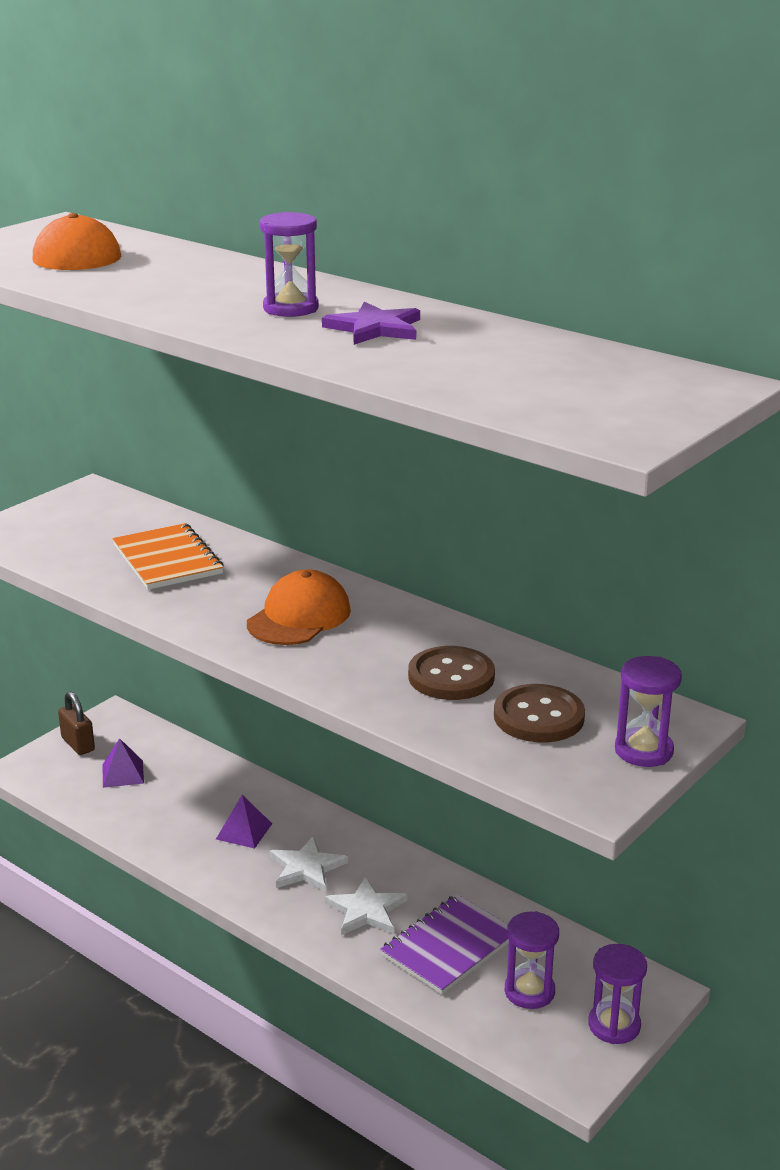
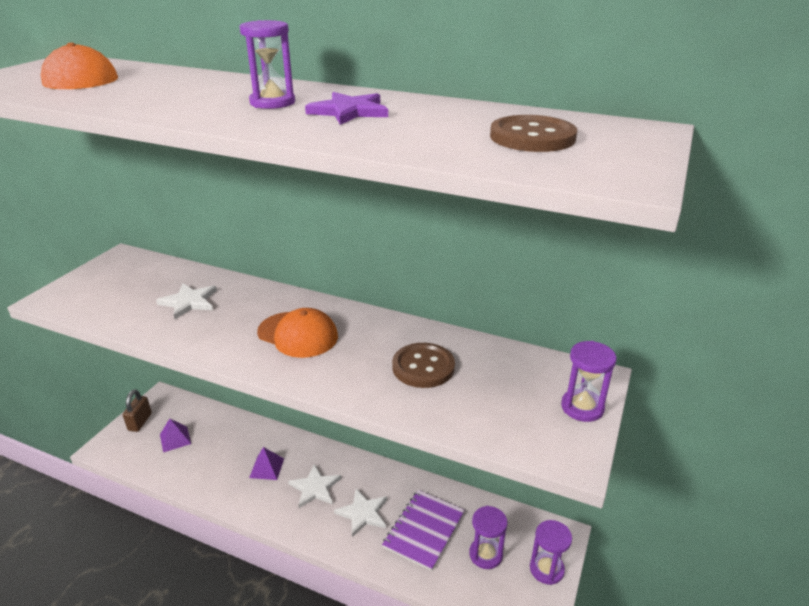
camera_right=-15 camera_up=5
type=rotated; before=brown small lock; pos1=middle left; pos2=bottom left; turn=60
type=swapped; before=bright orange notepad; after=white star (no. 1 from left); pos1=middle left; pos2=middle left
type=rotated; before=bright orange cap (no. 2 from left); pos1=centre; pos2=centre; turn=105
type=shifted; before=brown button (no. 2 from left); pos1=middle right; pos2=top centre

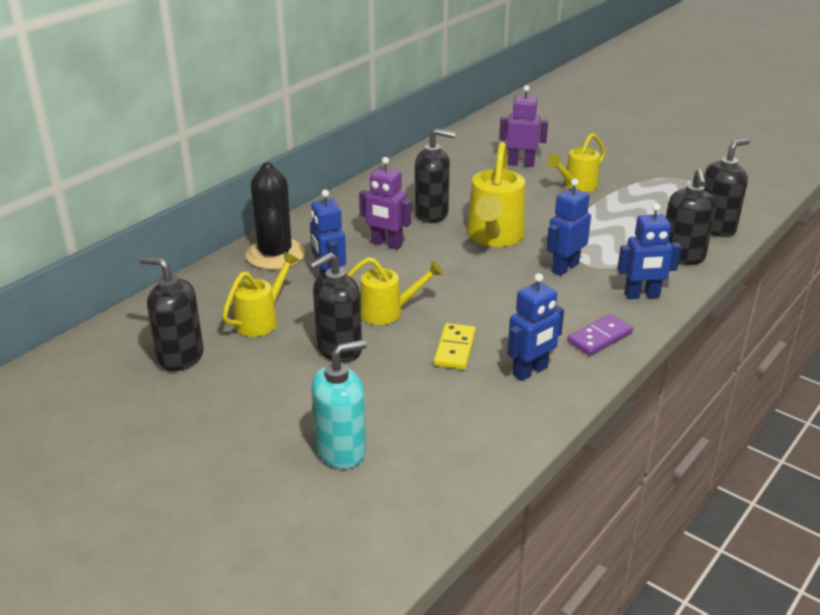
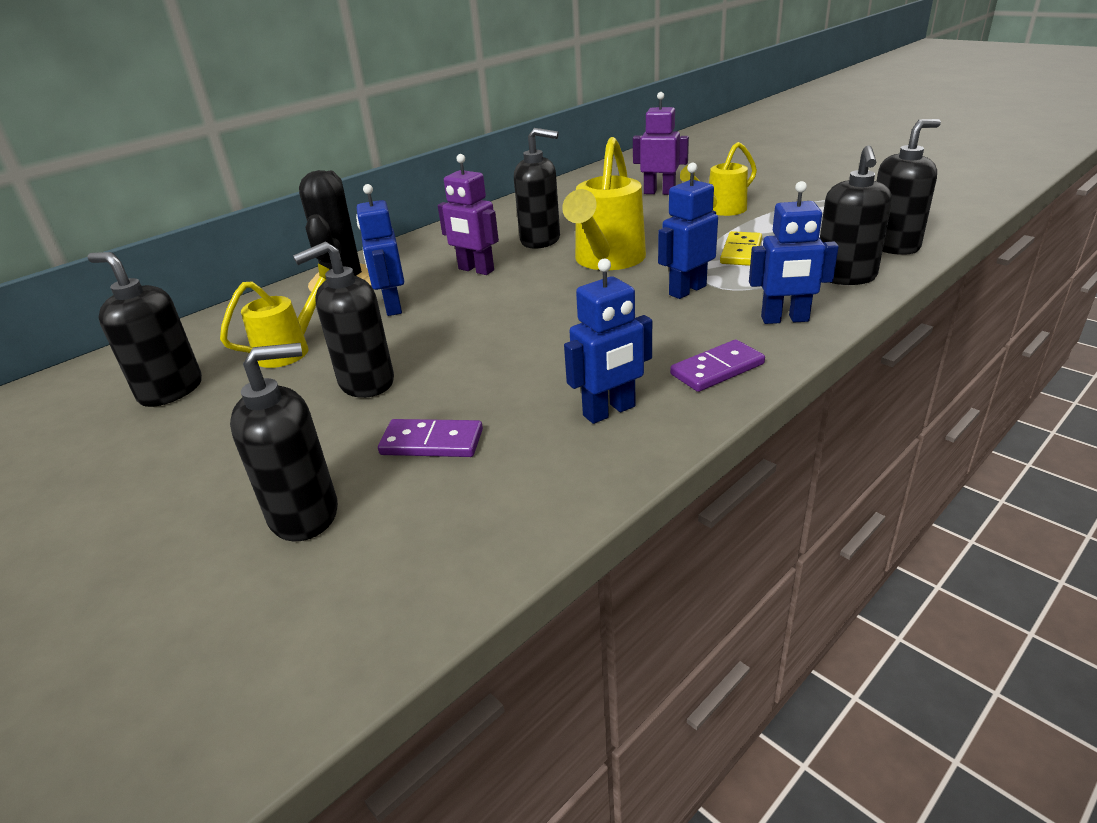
camera_right=10 camera_up=0
type=repainted; before=aqua soap pump; after=ebony soap pump (no. 2 from left); pos1=centre; pos2=middle left
type=gone; before=bright yellow sprinkling can (no. 2 from left); pos1=centre
type=shifted; before=bright yellow domino; pos1=centre; pos2=top right
type=new; after=violet domino (no. 1 from left); pos2=centre

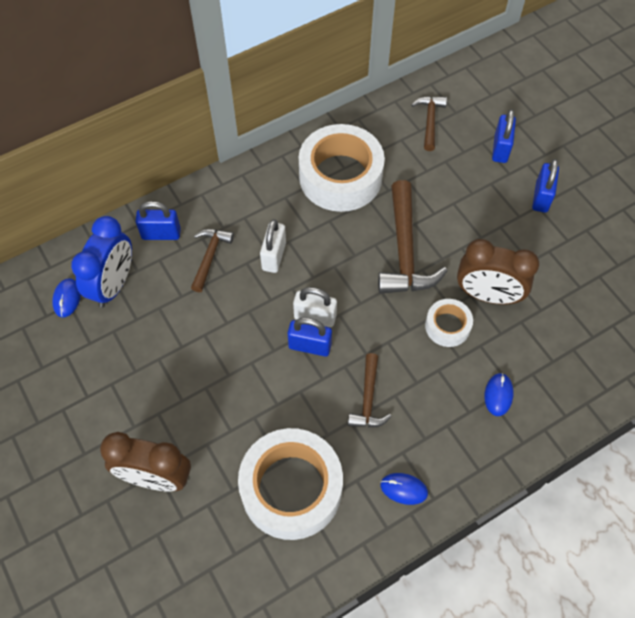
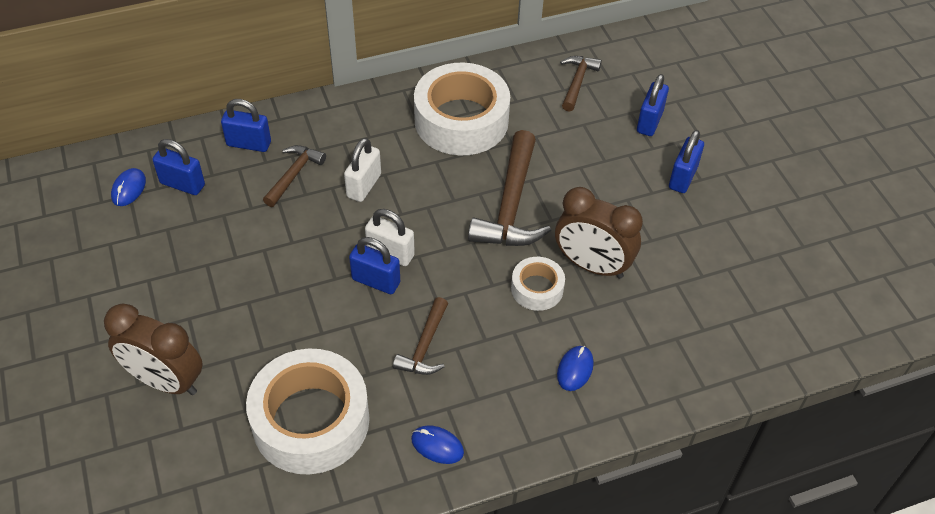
camera_right=10 camera_up=-10
type=swapped; before=cobalt alarm clock; after=cobalt small lock (no. 1 from left); pos1=middle left; pos2=top left

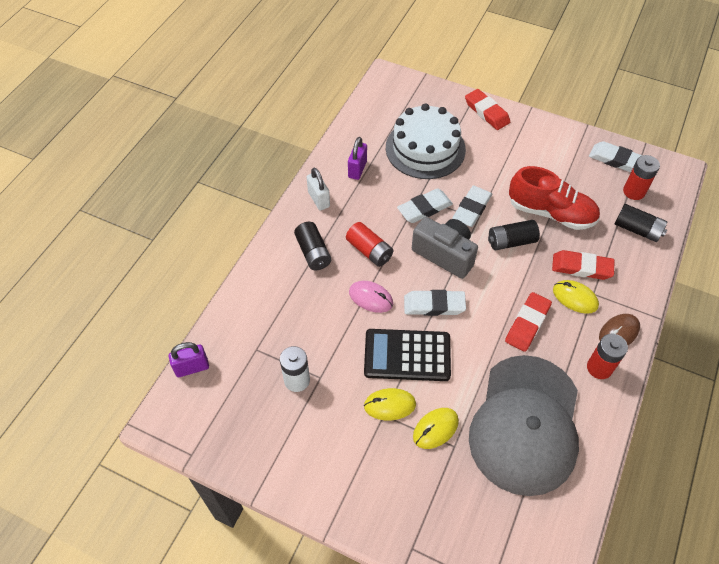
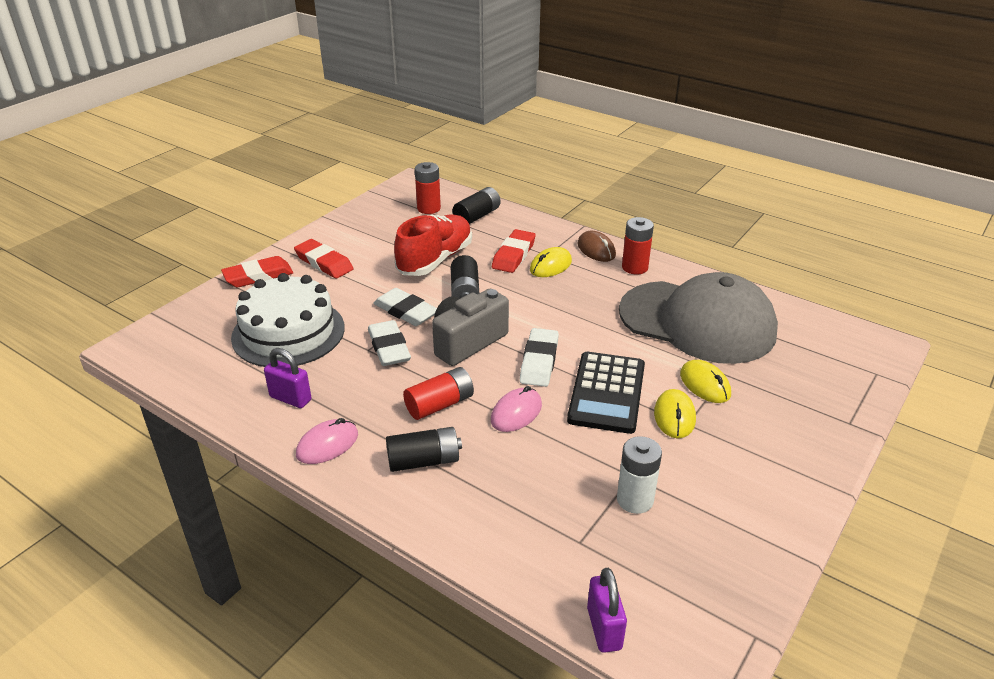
camera_right=-80 camera_up=-20
type=swapped; before=white small lock; after=rose-pink computer mouse (no. 1 from left); pos1=centre; pos2=middle left
type=shifted; before=scarlet eraser (no. 2 from left); pos1=middle right; pos2=middle left
type=gone; before=white eraser (no. 4 from left); pos1=top right

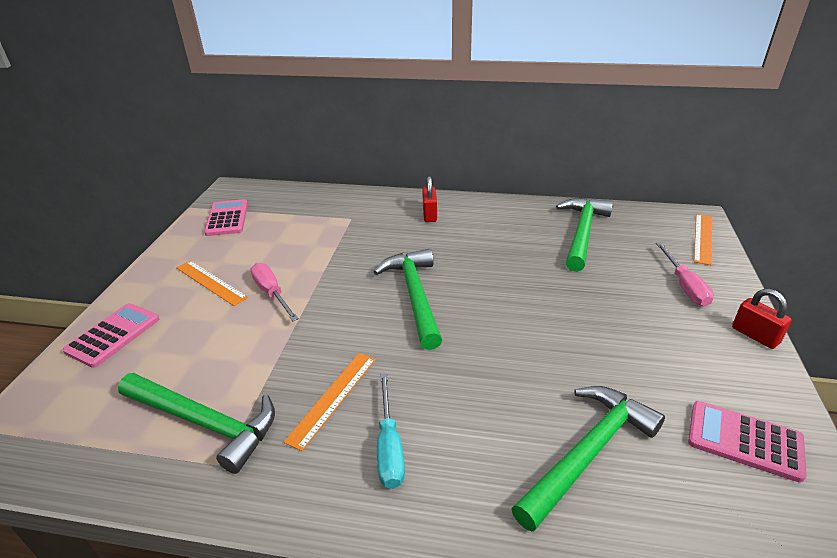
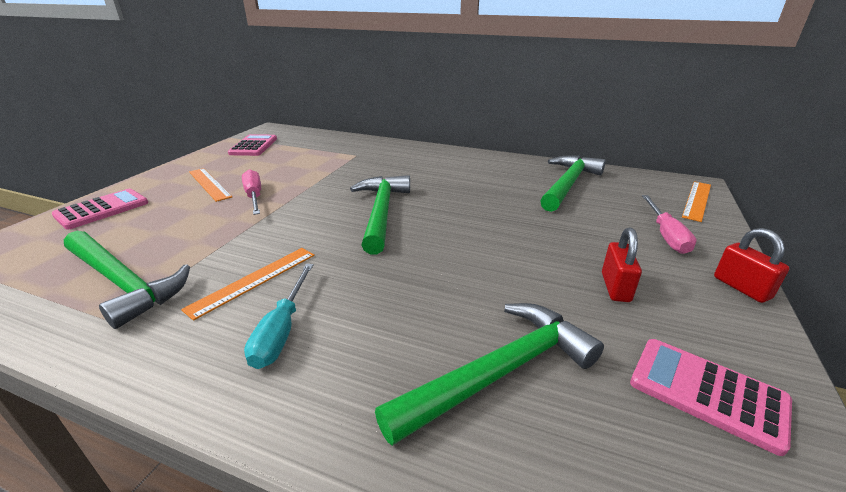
camera_right=10 camera_up=-5
type=shifted; before=scarlet small lock (no. 1 from left); pos1=centre; pos2=middle right

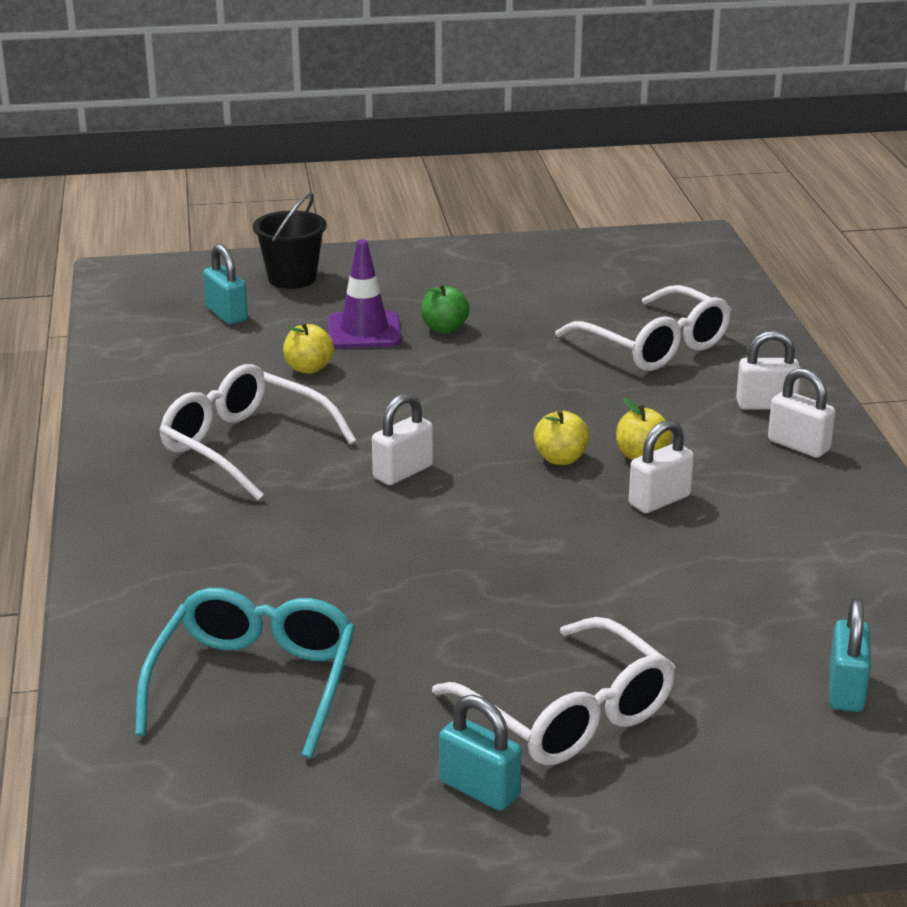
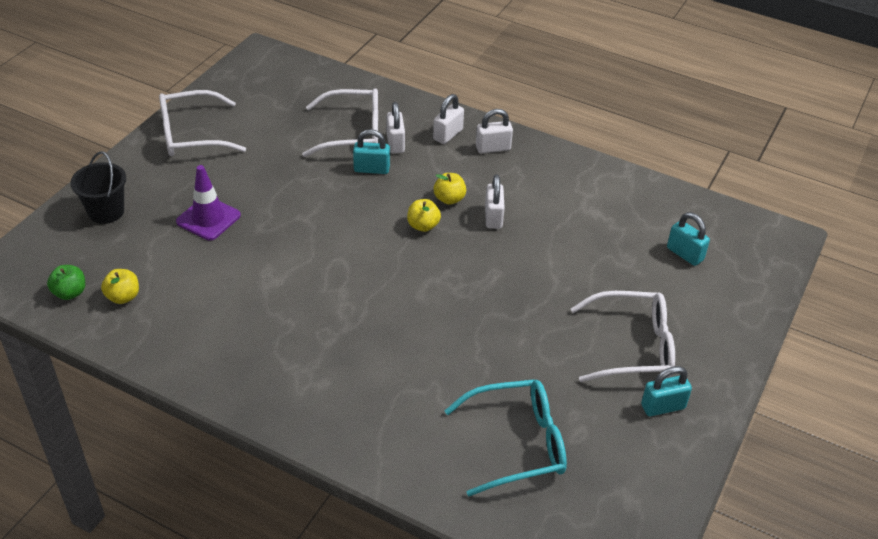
camera_right=-55 camera_up=15
type=rotated; before=aqua glasses; pos1=bottom left; pos2=bottom centre; turn=120
type=shifted; before=white glasses (no. 1 from left); pos1=middle left; pos2=top left
type=shifted; before=aqua small lock (no. 1 from left); pos1=top left; pos2=top centre
type=shifted; before=bright yellow apple (no. 1 from left); pos1=centre; pos2=middle left
type=shifted; before=white small lock (no. 1 from left); pos1=centre; pos2=top centre
type=shifted; before=leaf-green apple; pos1=centre; pos2=middle left

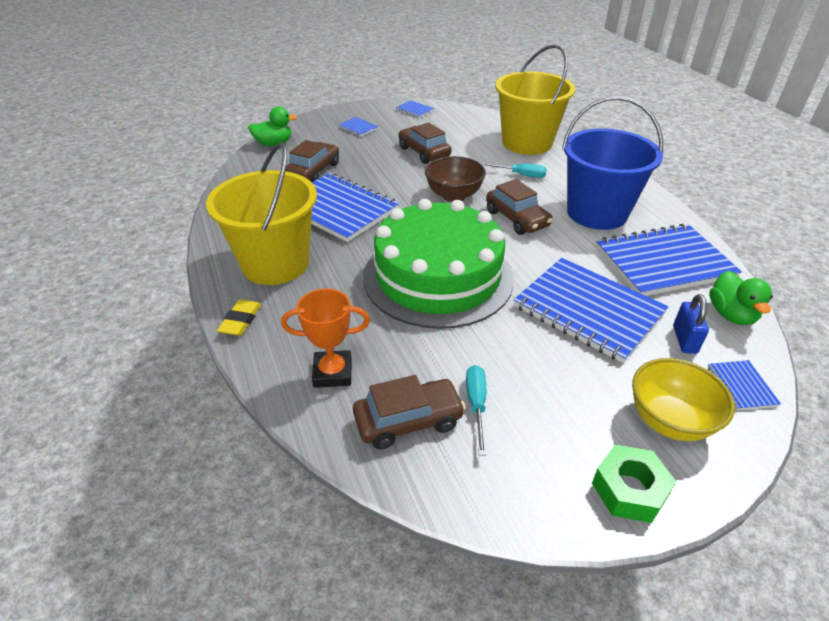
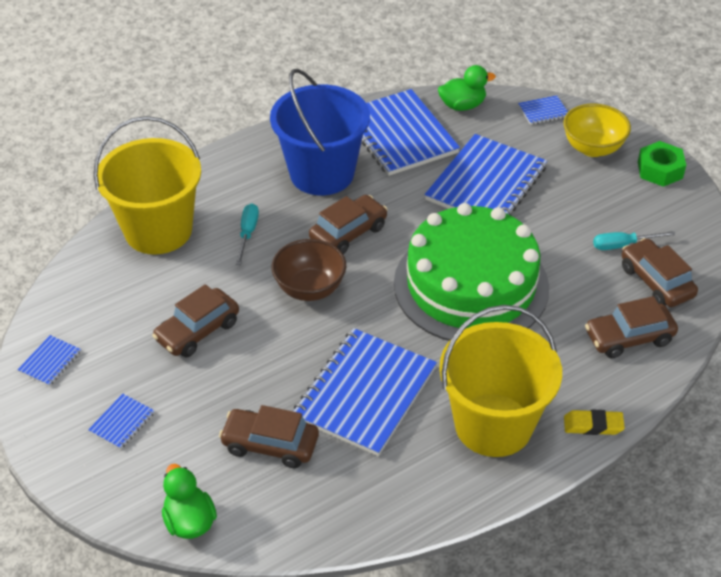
camera_right=-100 camera_up=5
type=swapped; before=bright orange award cup; after=brown car (no. 4 from left); pos1=centre; pos2=middle right
type=gone; before=cobalt small lock; pos1=middle right

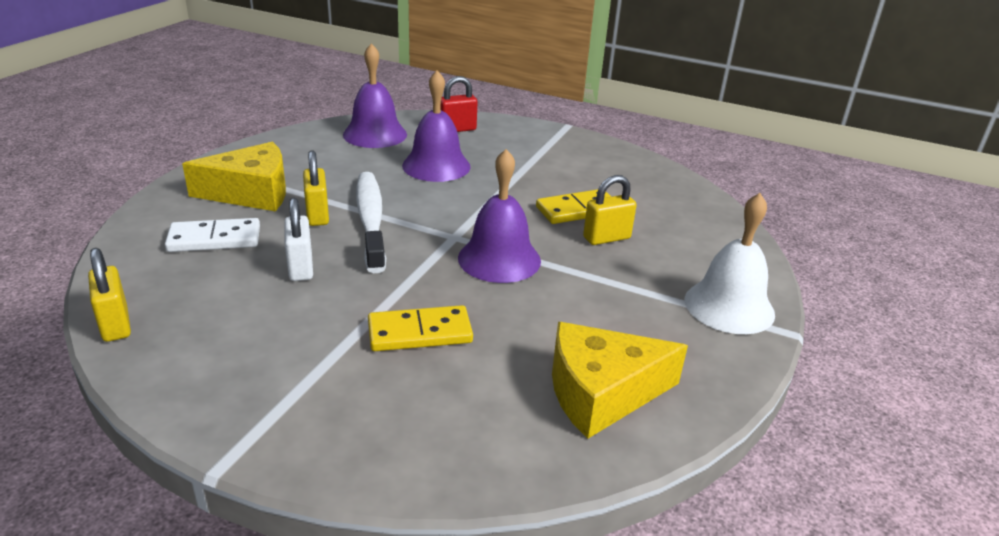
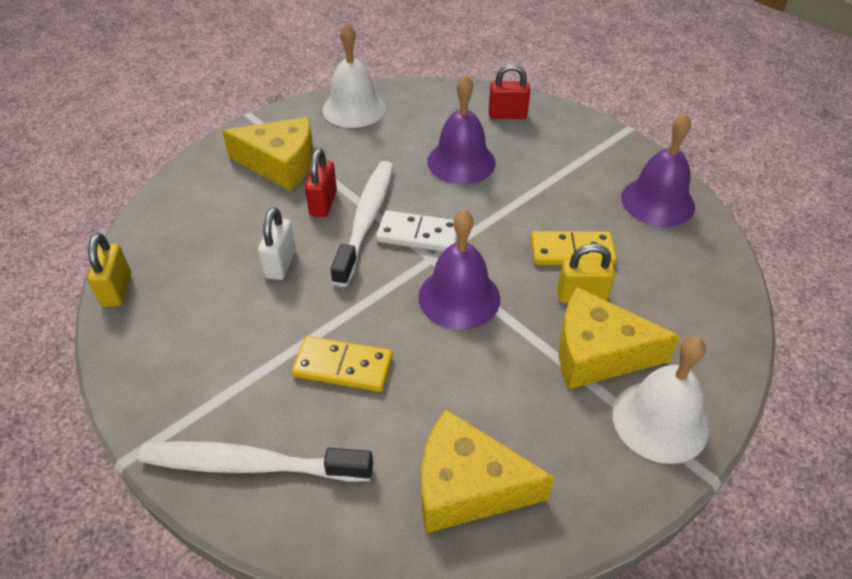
camera_right=25 camera_up=15
type=shifted; before=white domino; pos1=middle left; pos2=centre
type=repainted; before=bright yellow small lock (no. 2 from left); after=scarlet small lock (no. 1 from left); pos1=middle left; pos2=top centre
type=shifted; before=violet bell (no. 1 from left in the first image); after=violet bell (no. 3 from left); pos1=top centre; pos2=top right
type=new; after=white toothbrush (no. 1 from left); pos2=bottom left
type=new; after=white bell (no. 1 from left); pos2=top centre
type=new; after=bright yellow cheese (no. 3 from left); pos2=middle right

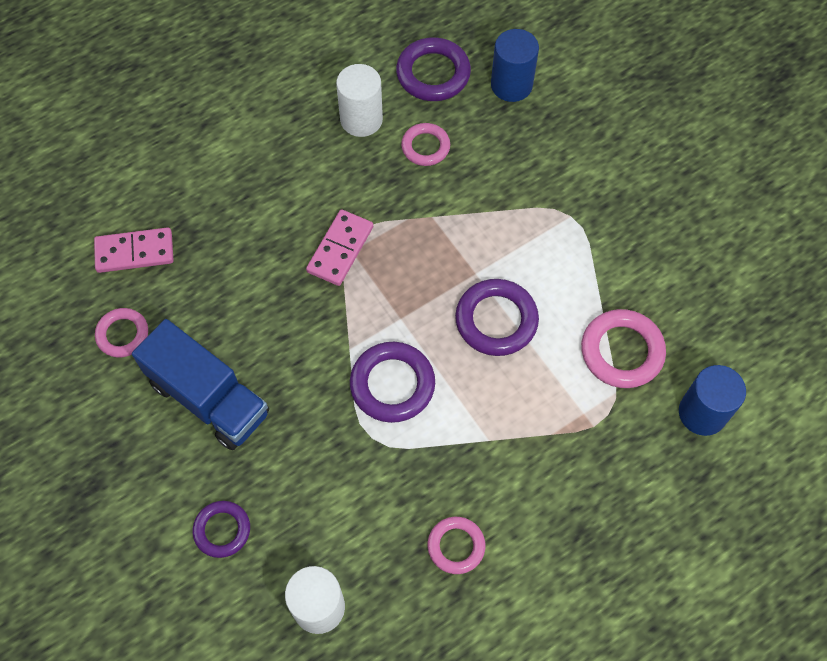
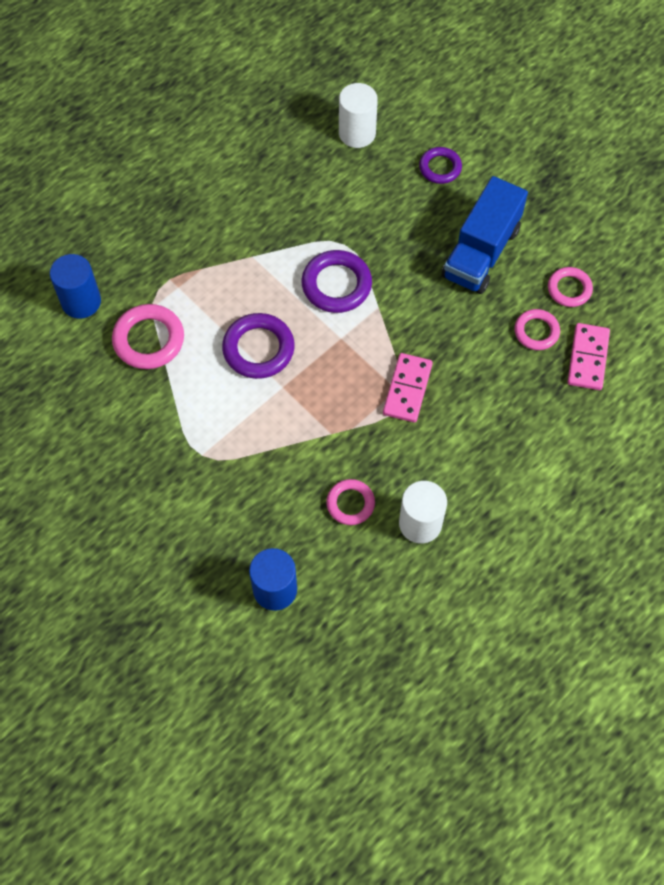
camera_right=170 camera_up=0
type=rotated; before=rose-pink domino (no. 1 from left in the first image); pos1=middle left; pos2=middle right; turn=-60
type=rotated; before=cobalt lorry; pos1=middle left; pos2=top right; turn=-90
type=gone; before=violet hoop (no. 3 from left); pos1=top centre
type=shifted; before=rose-pink hoop (no. 3 from left); pos1=bottom centre; pos2=middle right

